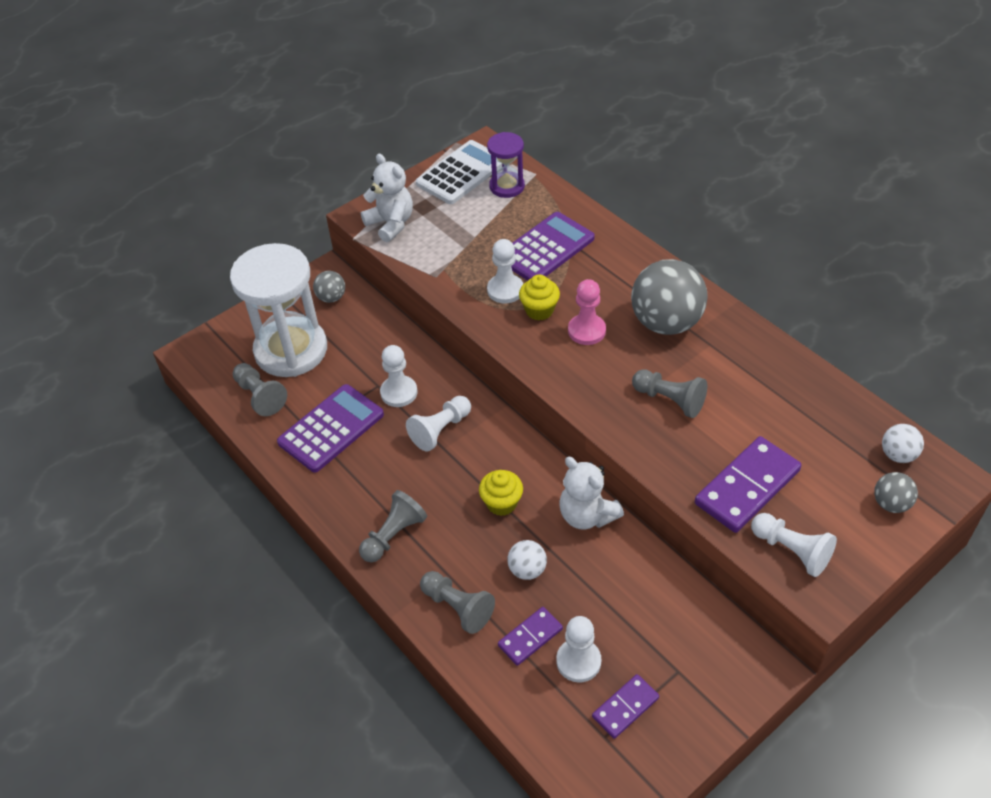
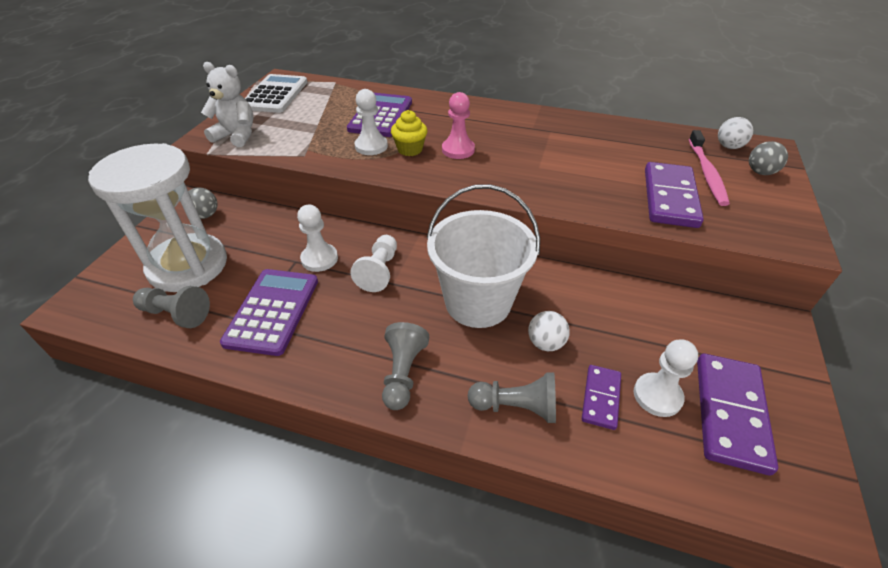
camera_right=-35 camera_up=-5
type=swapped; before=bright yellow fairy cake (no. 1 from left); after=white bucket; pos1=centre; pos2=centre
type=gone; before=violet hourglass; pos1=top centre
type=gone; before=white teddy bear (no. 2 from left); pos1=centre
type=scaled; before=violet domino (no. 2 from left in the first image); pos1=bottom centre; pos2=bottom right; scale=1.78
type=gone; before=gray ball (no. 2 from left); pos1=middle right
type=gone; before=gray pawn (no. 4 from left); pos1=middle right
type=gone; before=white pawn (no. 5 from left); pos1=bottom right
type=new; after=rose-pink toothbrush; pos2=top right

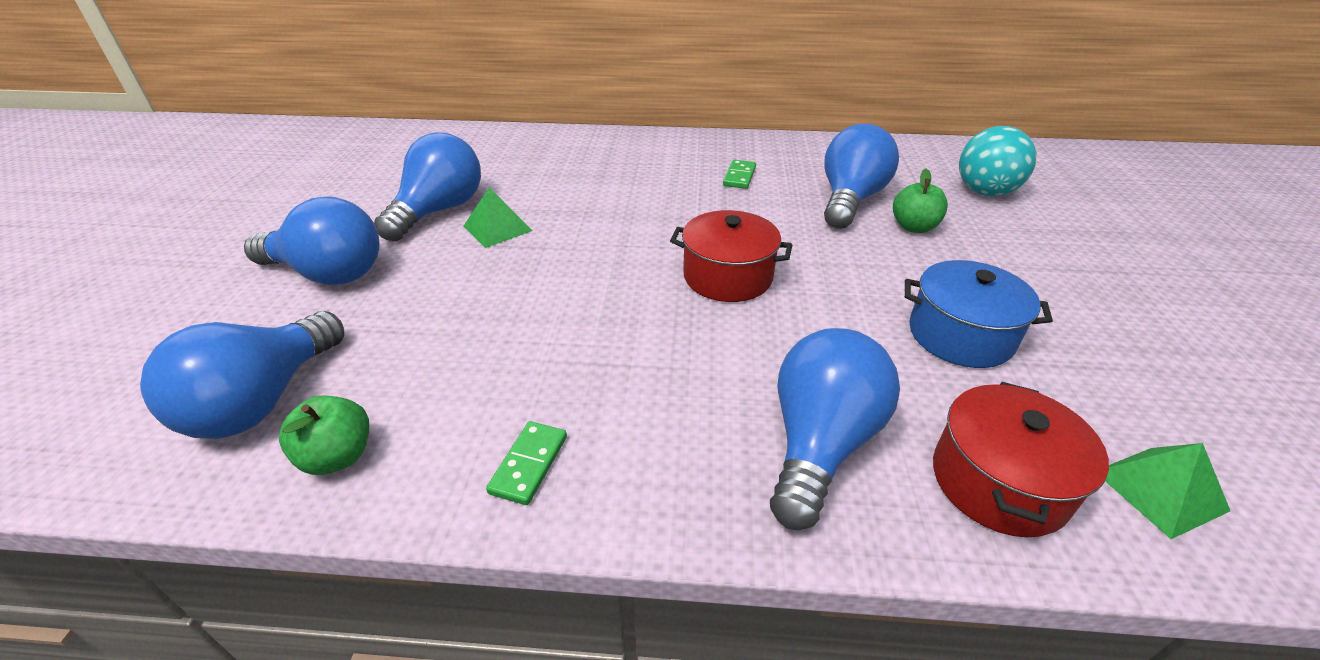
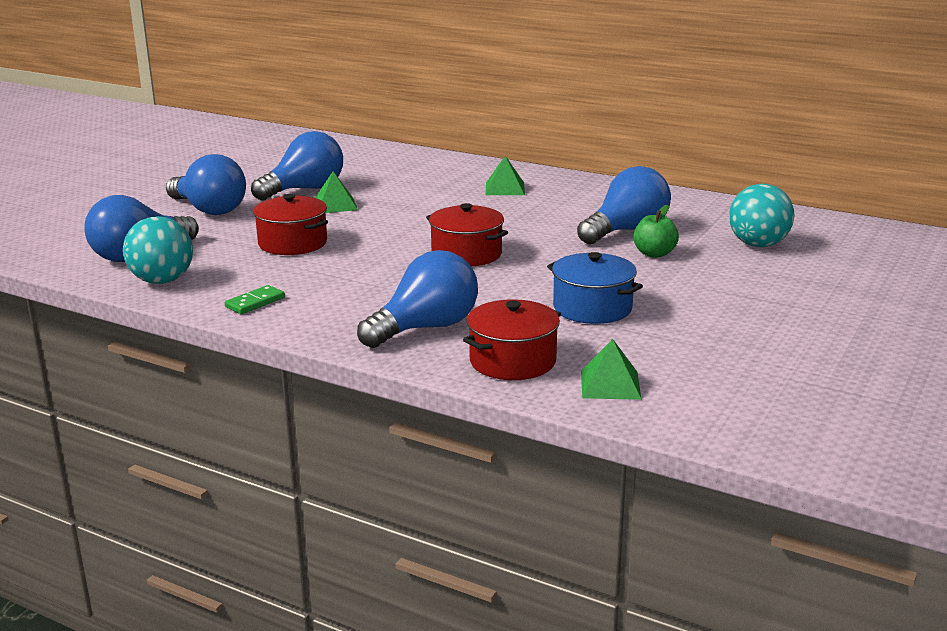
camera_right=25 camera_up=-15
type=swapped; before=leaf-green apple (no. 1 from left); after=aqua ball (no. 1 from left); pos1=middle left; pos2=middle left
type=gone; before=leaf-green domino (no. 2 from left); pos1=top centre
type=new; after=scarlet cooking pot (no. 1 from left); pos2=middle left
type=new; after=leaf-green solid pyramid (no. 2 from left); pos2=top centre

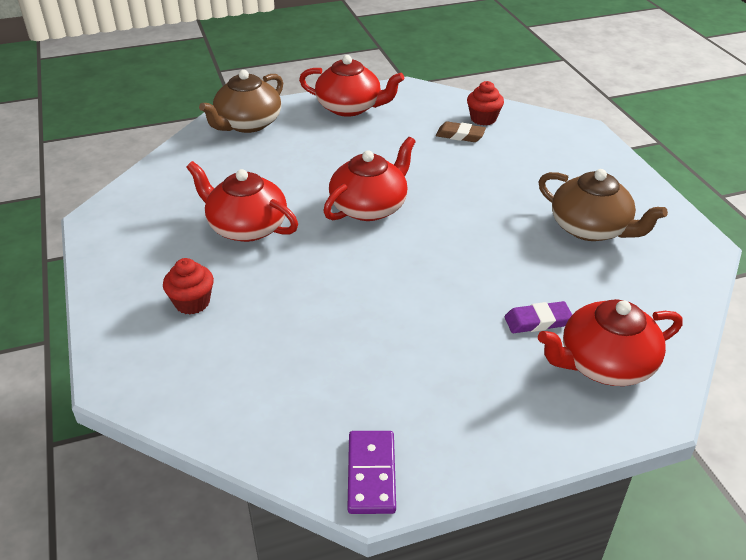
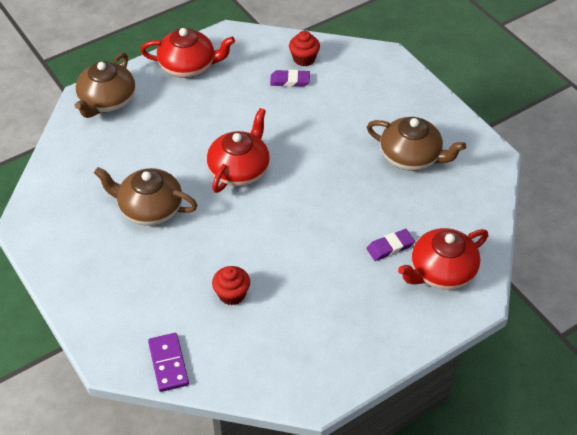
camera_right=-15 camera_up=10
type=shifted; before=scarlet fairy cake (no. 1 from left); pos1=middle left; pos2=centre
type=repainted; before=scarlet tea pot (no. 1 from left); after=brown tea pot (no. 2 from left); pos1=middle left; pos2=middle left
type=shifted; before=violet domino; pos1=bottom centre; pos2=bottom left
type=repainted; before=brown eraser; after=violet eraser (no. 1 from left); pos1=top centre; pos2=top centre

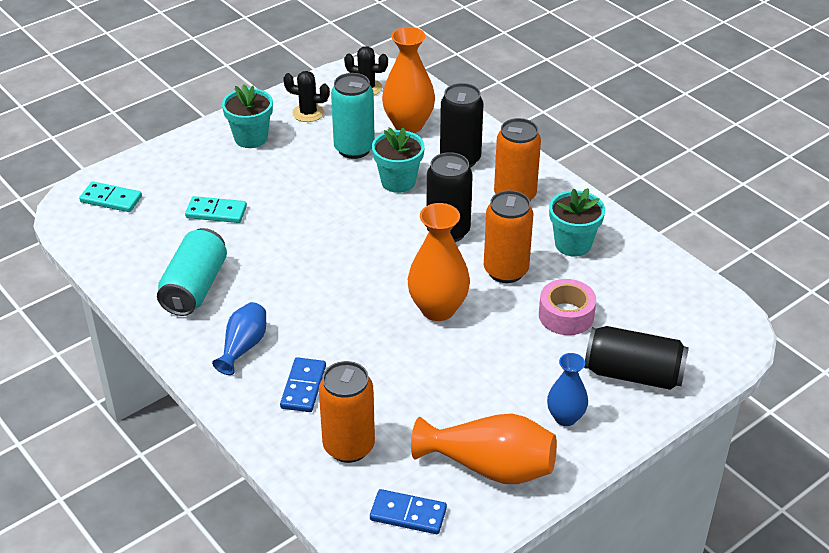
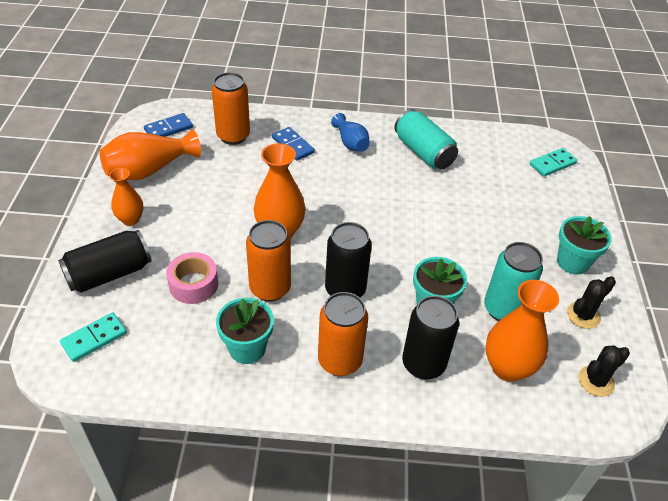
camera_right=130 camera_up=5
type=shifted; before=aqua domino (no. 2 from left in the first image); after=aqua domino (no. 1 from left); pos1=middle left; pos2=bottom left
type=repainted; before=cobalt vase (no. 2 from left); after=bright orange vase (no. 1 from left); pos1=bottom right; pos2=middle left

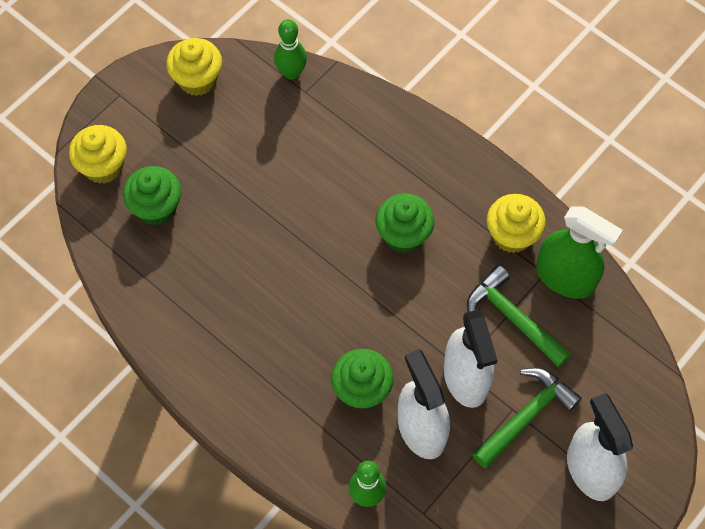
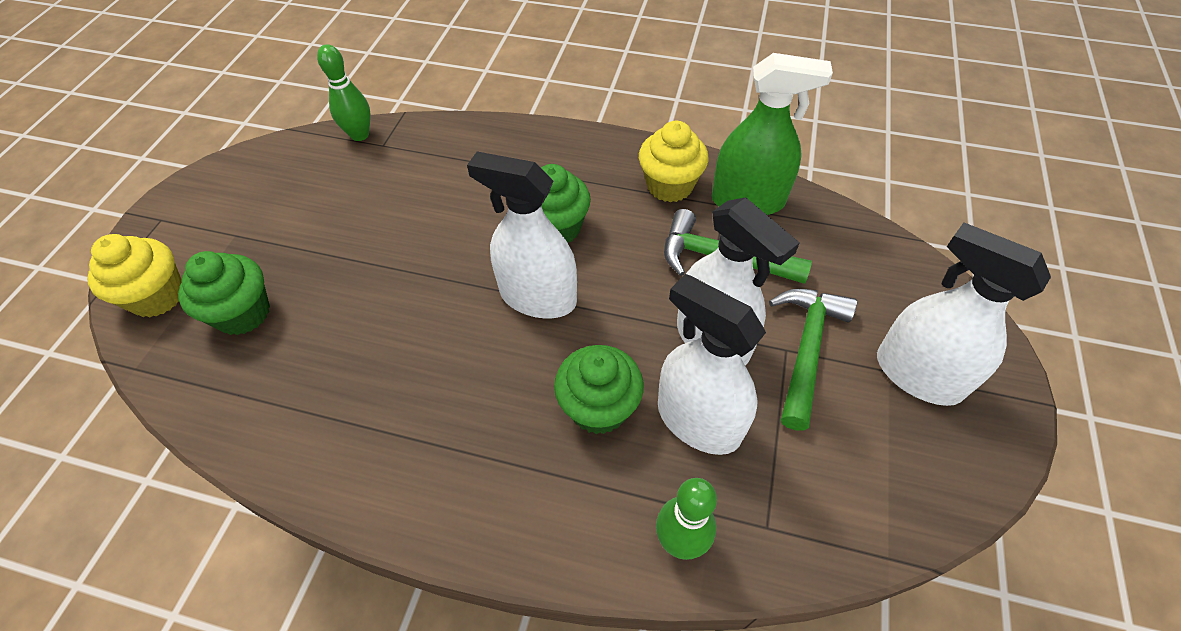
camera_right=-25 camera_up=-10
type=gone; before=bright yellow fairy cake (no. 2 from left); pos1=top left
type=new; after=white sprayer (no. 1 from left); pos2=centre

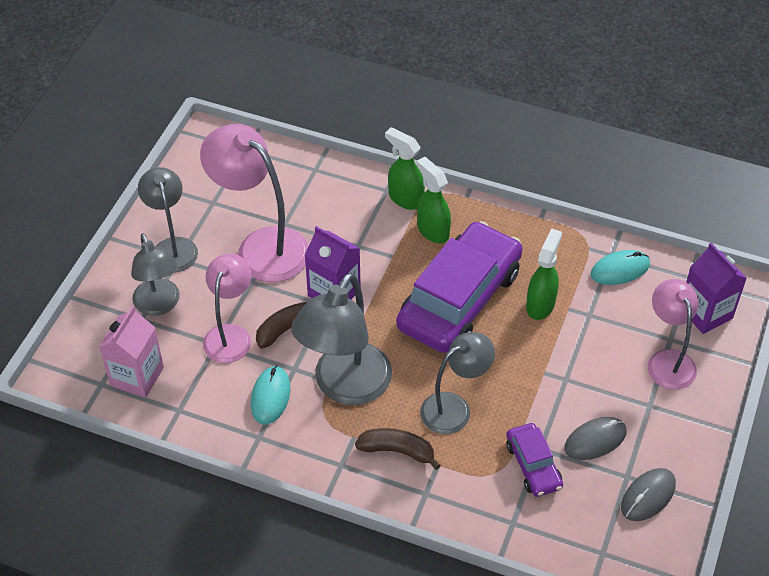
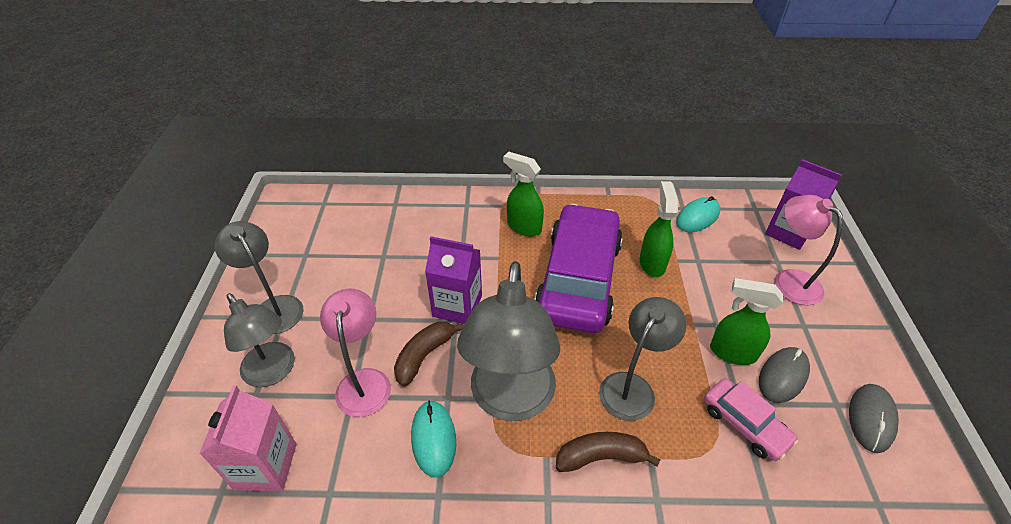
camera_right=-20 camera_up=-5
type=gone; before=rose-pink lamp (no. 2 from left); pos1=middle left
type=shifted; before=leaf-green sprayer (no. 1 from left in the first image); after=leaf-green sprayer (no. 3 from left); pos1=top centre; pos2=middle right
type=repainted; before=violet car (no. 2 from left); after=rose-pink car; pos1=bottom right; pos2=bottom right

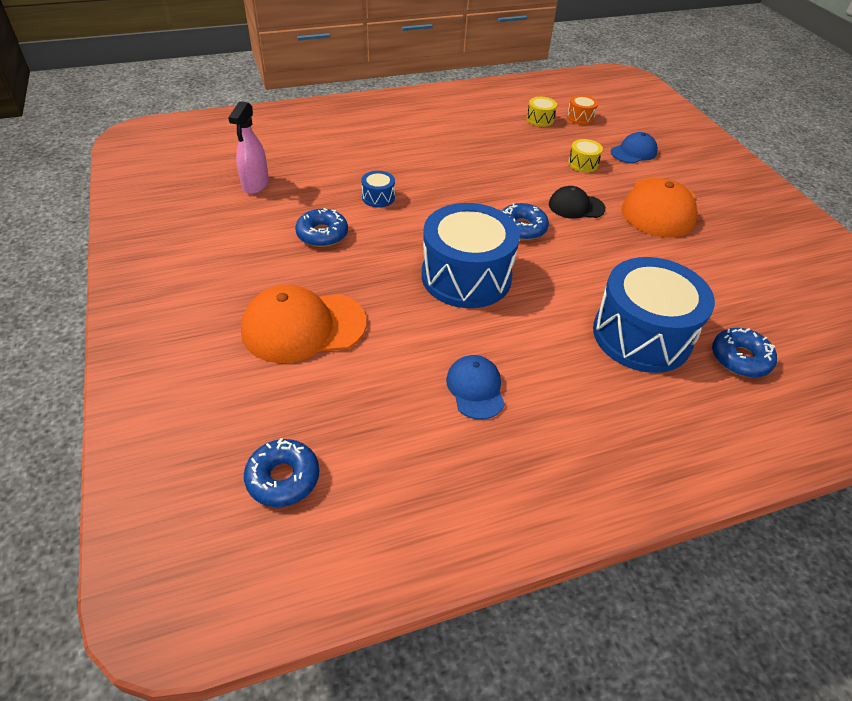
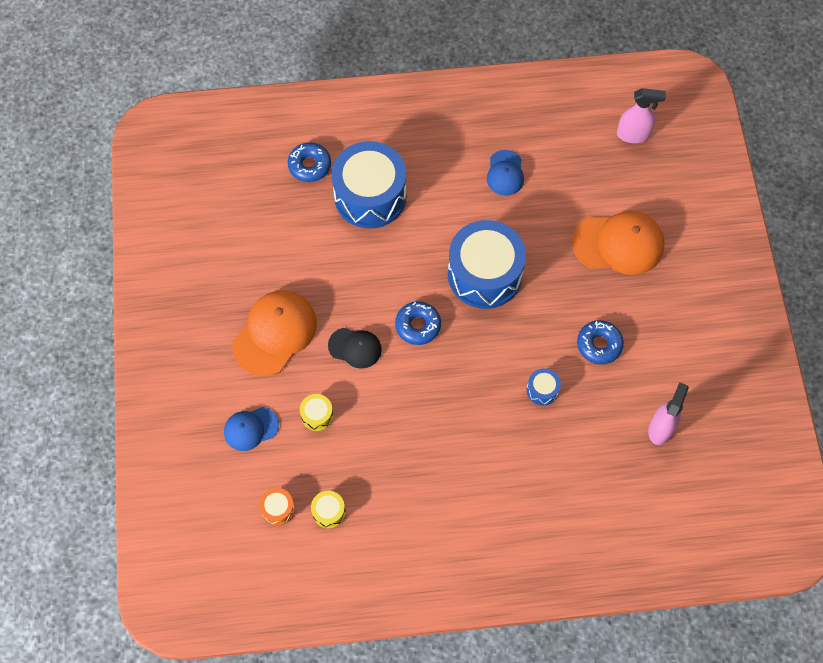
camera_right=-165 camera_up=20
type=swapped; before=cobalt glazed donut (no. 1 from left); after=rose-pink sprayer (no. 1 from left); pos1=bottom left; pos2=top right

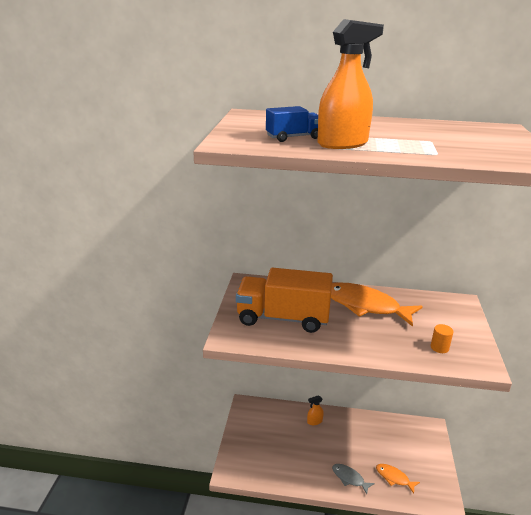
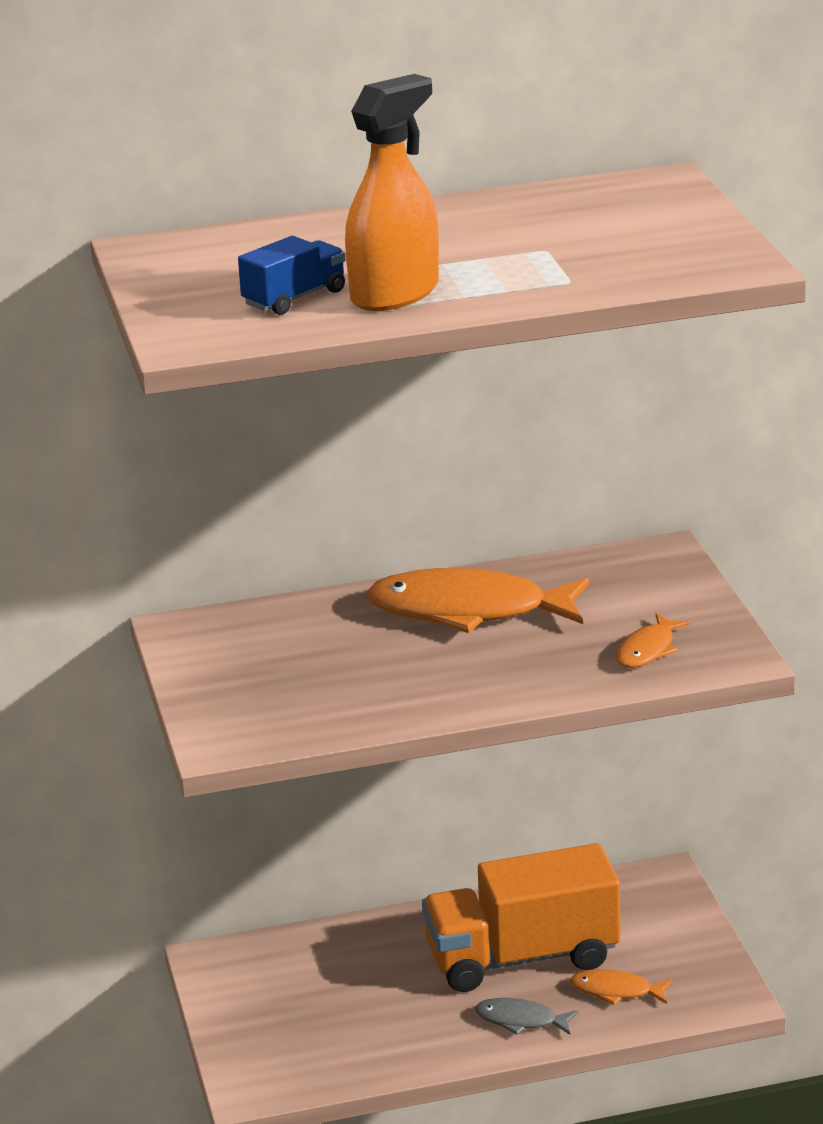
camera_right=-20 camera_up=0
type=shifted; before=bright orange lorry; pos1=centre; pos2=bottom centre
type=gone; before=bright orange sprayer (no. 1 from left); pos1=bottom centre
type=swapped; before=bright orange solid cylinder; after=bright orange fish (no. 3 from left); pos1=middle right; pos2=middle right

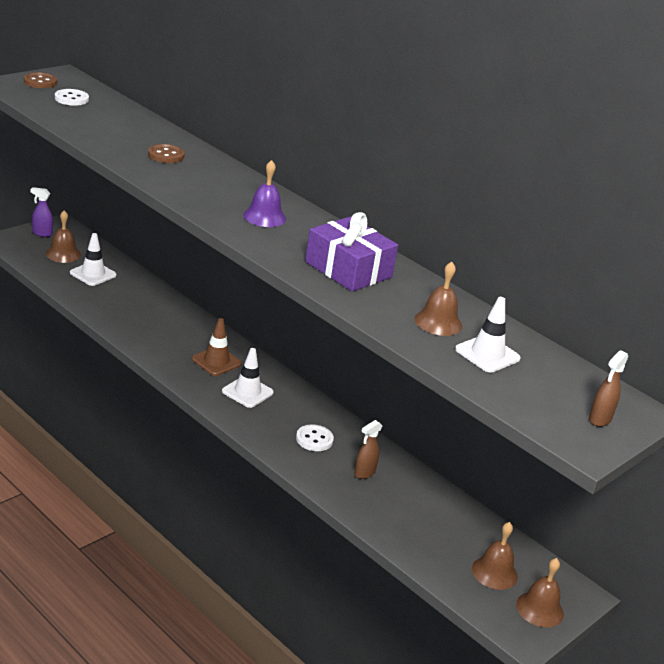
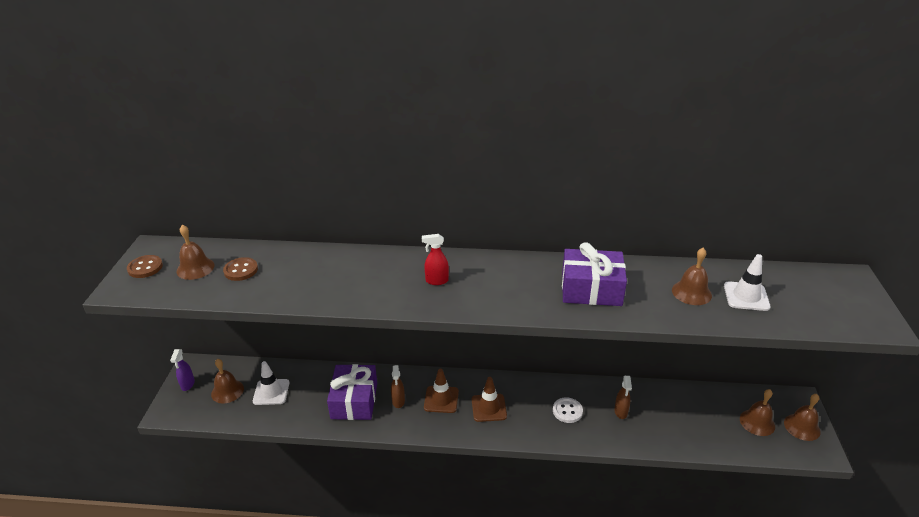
camera_right=-35 camera_up=5
type=rotated; before=violet sprayer; pos1=top left; pos2=bottom left; turn=-60
type=swapped; before=white button (no. 1 from left); after=brown bell (no. 1 from left); pos1=top left; pos2=middle left
type=shifted; before=brown button (no. 2 from left); pos1=top left; pos2=middle left
type=repainted; before=white traffic cone (no. 2 from left); after=brown traffic cone (no. 2 from left); pos1=centre; pos2=bottom centre
type=gone; before=violet bell; pos1=top centre
type=shifted; before=brown sprayer (no. 2 from left in the first image); after=brown sprayer (no. 1 from left); pos1=middle right; pos2=bottom centre
type=new; after=violet gift (no. 1 from left); pos2=bottom centre
type=new; after=scarlet sprayer; pos2=centre

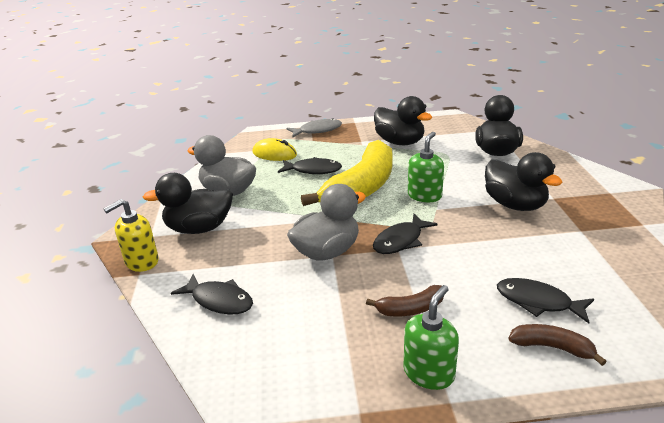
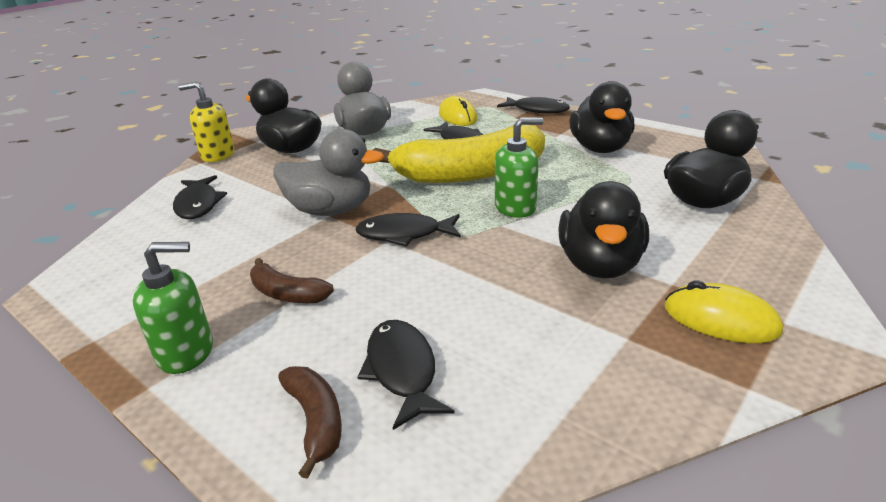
camera_right=45 camera_up=0
type=repainted; before=gray fish; after=ebony fish (no. 5 from left); pos1=top centre; pos2=top centre
type=new; after=bright yellow computer mouse (no. 2 from left); pos2=middle right

